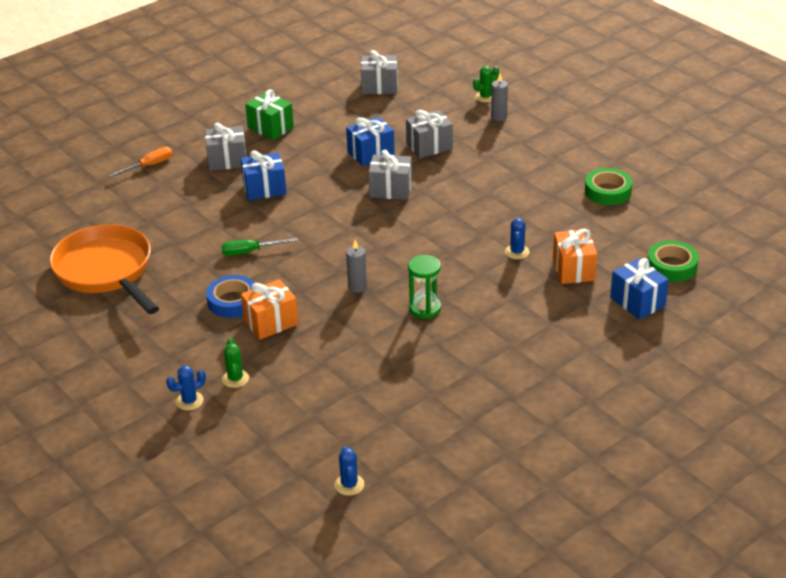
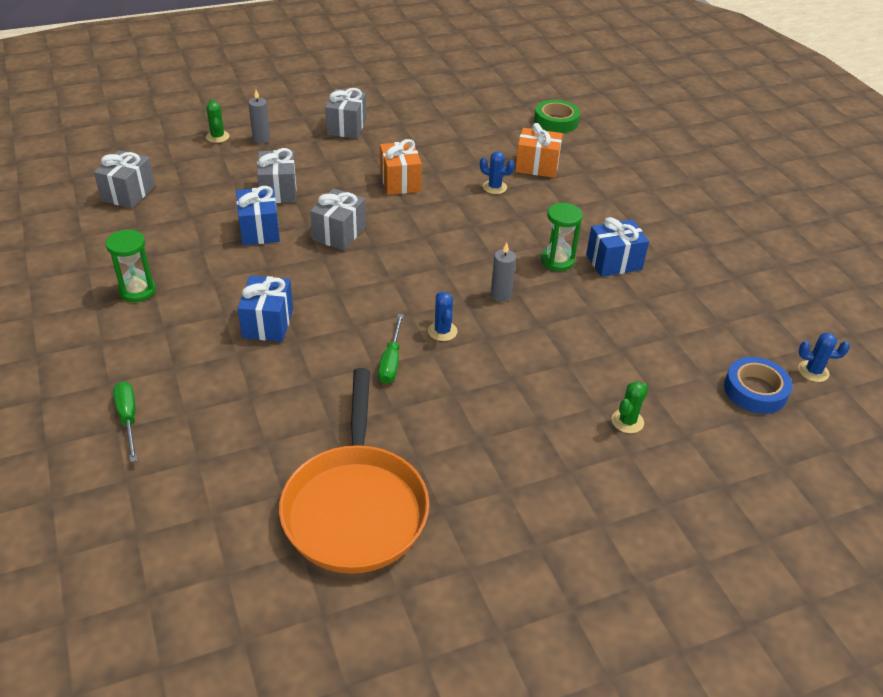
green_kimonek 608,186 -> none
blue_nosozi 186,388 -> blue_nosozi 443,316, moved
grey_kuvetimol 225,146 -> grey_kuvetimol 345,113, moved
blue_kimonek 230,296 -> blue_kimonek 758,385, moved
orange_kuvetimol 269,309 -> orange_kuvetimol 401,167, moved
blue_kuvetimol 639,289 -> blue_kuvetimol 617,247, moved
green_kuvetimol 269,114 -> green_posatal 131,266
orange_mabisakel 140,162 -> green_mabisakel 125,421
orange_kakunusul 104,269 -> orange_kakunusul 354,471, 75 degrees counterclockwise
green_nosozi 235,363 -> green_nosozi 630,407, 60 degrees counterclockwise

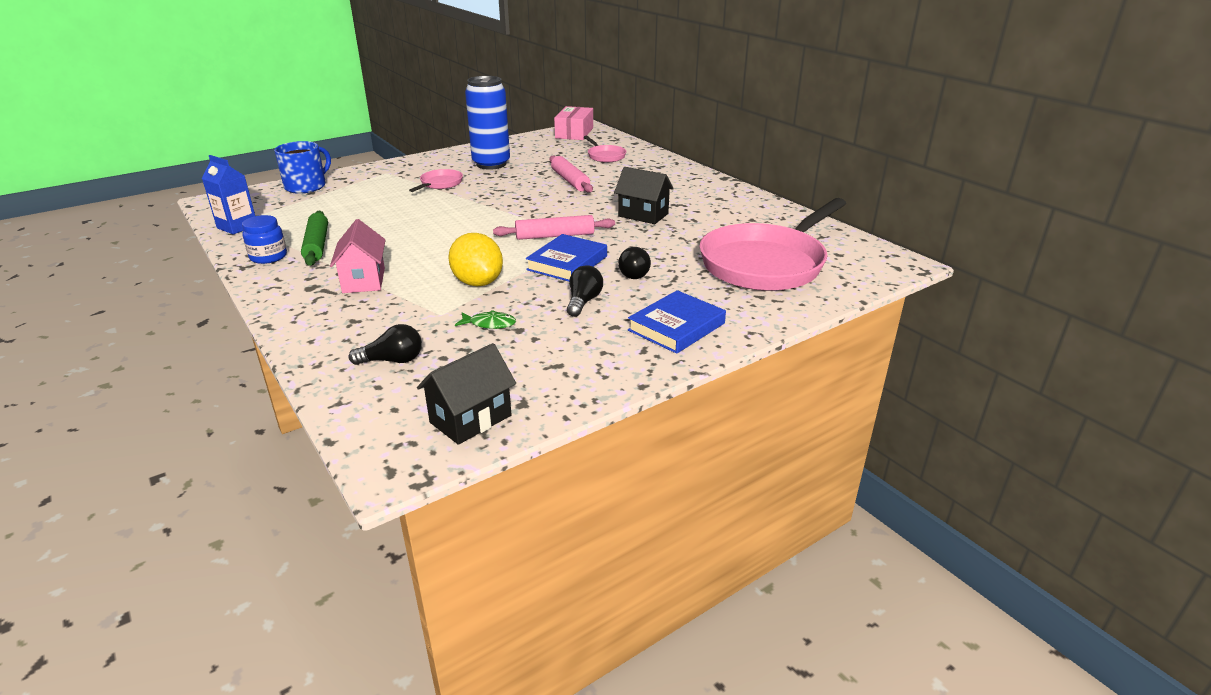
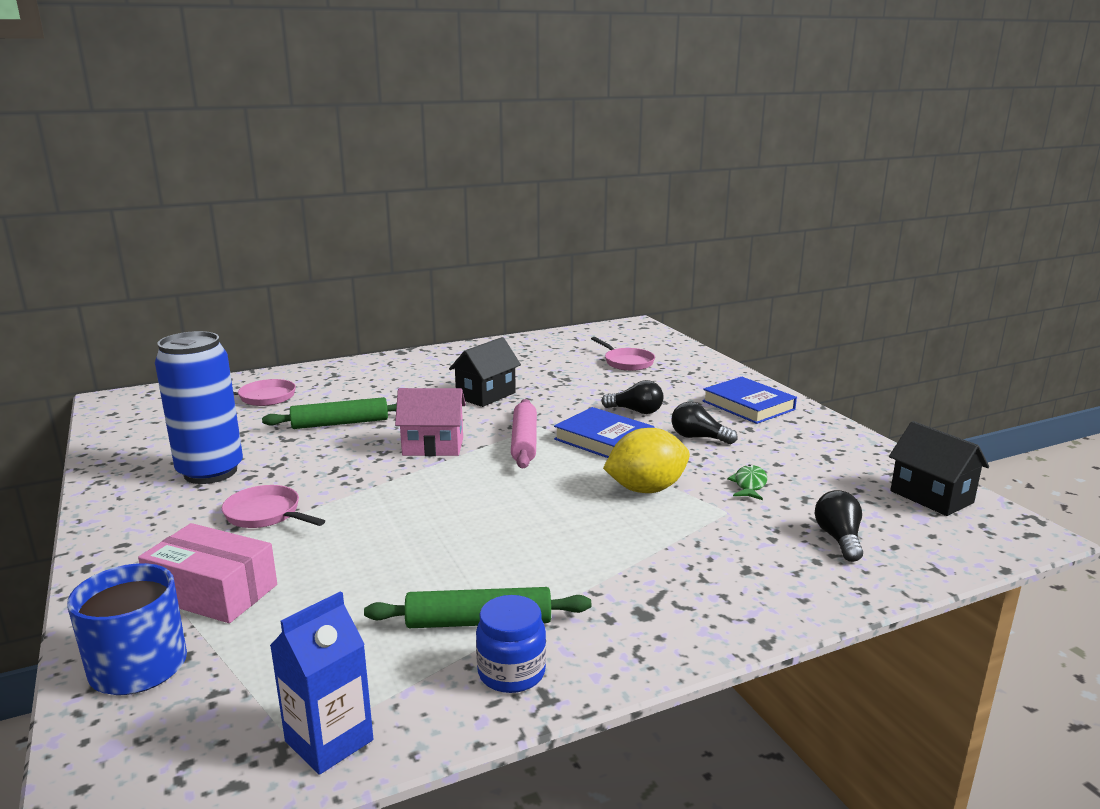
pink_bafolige 358,256 -> pink_bafolige 430,422, moved
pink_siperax 573,123 -> pink_siperax 207,573, moved
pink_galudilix 571,174 -> green_galudilix 329,413
pink_kakunusul 772,244 -> pink_kakunusul 623,354, x0.43

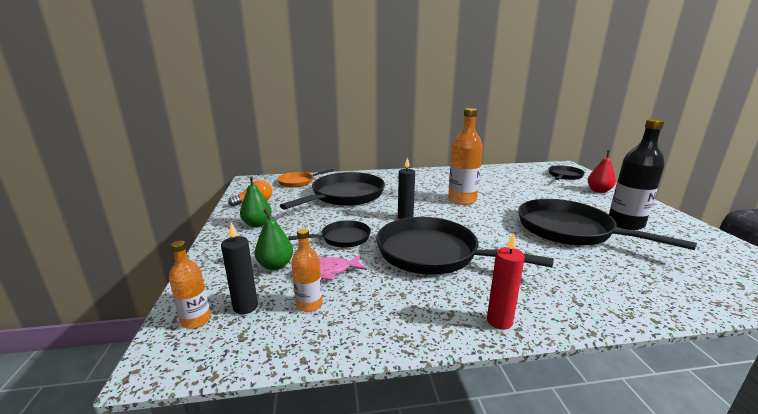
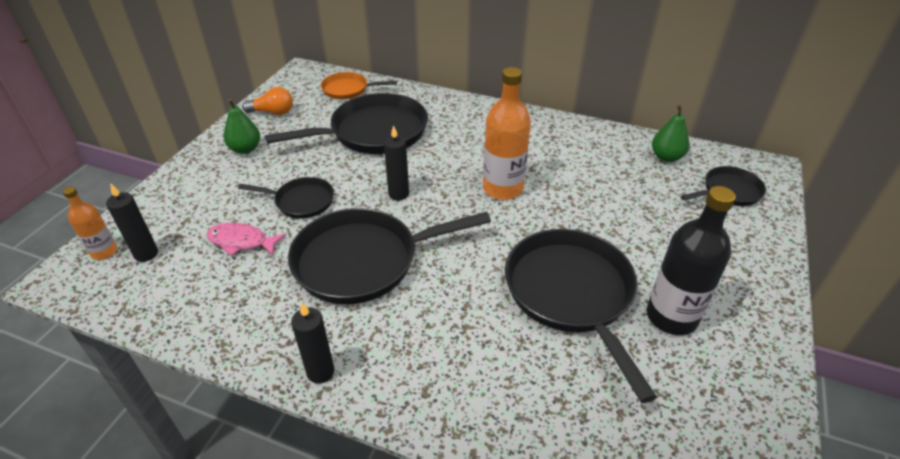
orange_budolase 306,270 -> none
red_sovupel 601,171 -> none
green_sovupel 274,239 -> green_sovupel 670,133, moved
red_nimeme 506,281 -> black_nimeme 313,343
black_kakunusul 465,246 -> black_kakunusul 389,256, 75 degrees counterclockwise

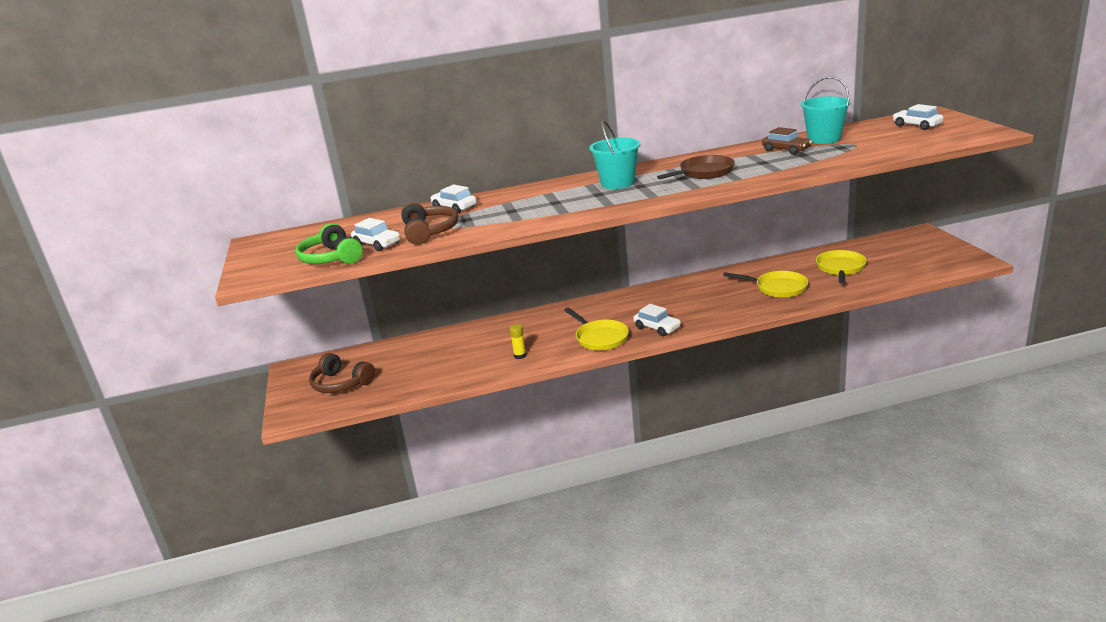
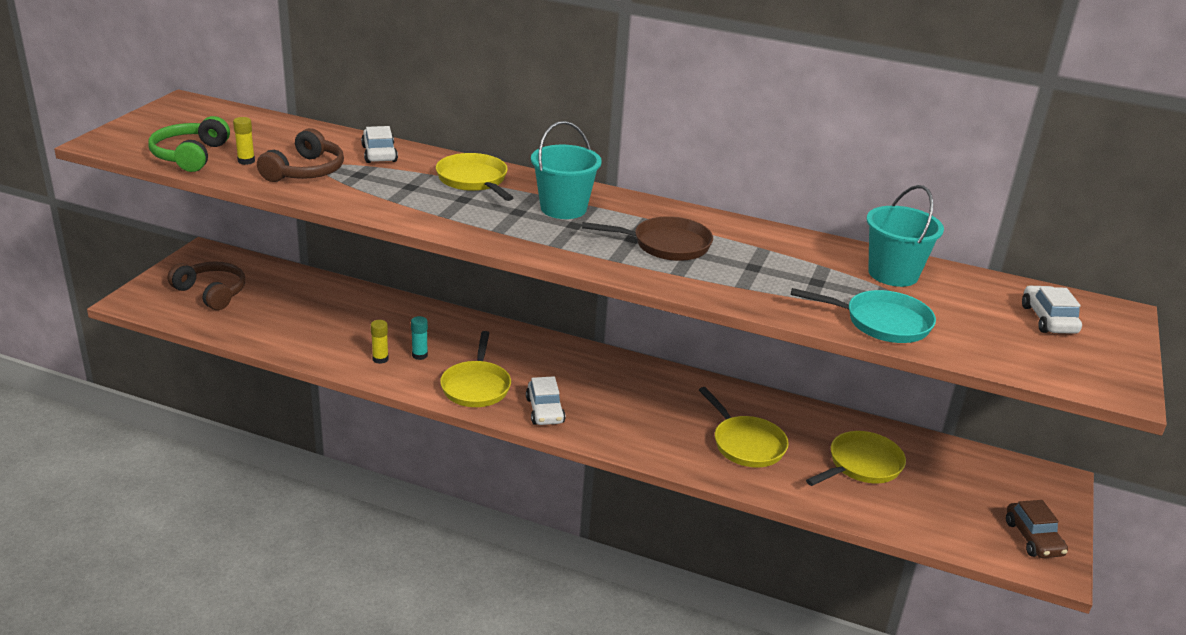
none -> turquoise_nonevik 419,338
none -> yellow_kakunusul 475,177
none -> turquoise_kakunusul 863,315
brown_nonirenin 787,141 -> brown_nonirenin 1037,529, moved
white_nonirenin 376,234 -> yellow_nonevik 244,141
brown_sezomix 342,373 -> brown_sezomix 206,285, 150 degrees clockwise

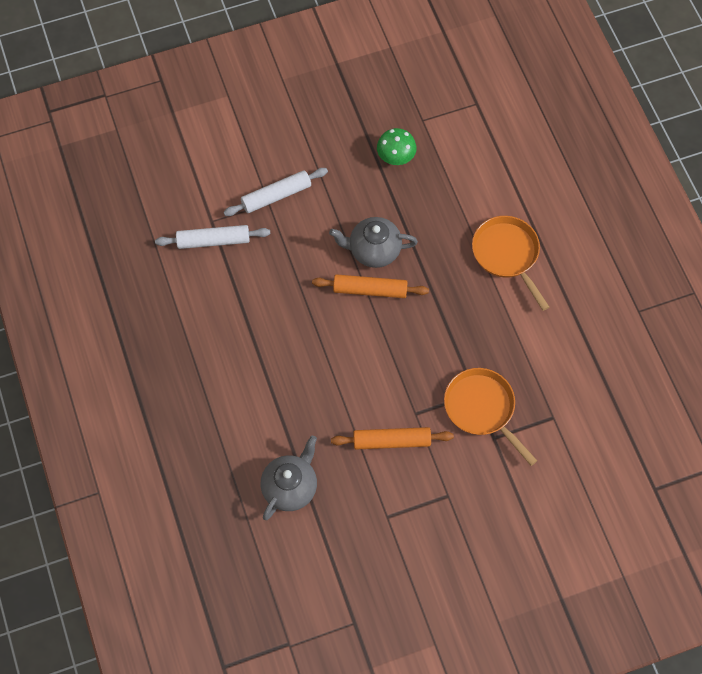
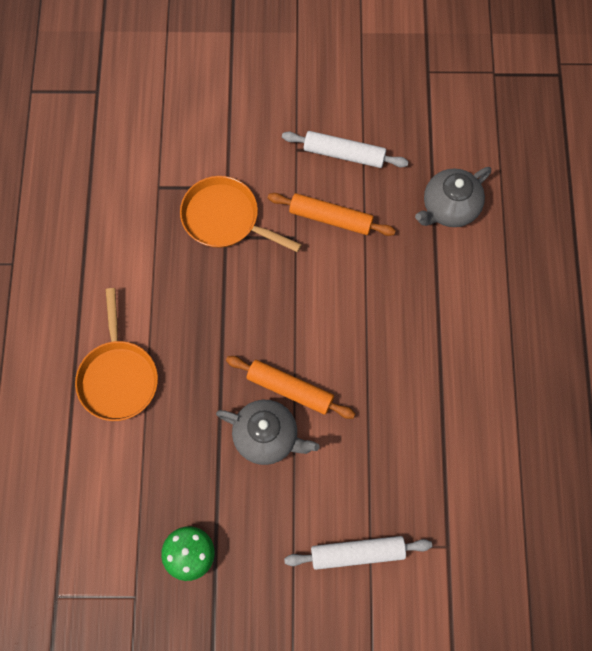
white_galudilix 212,237 -> white_galudilix 345,149, moved
orange_kakunusul 490,417 -> orange_kakunusul 241,214, 135 degrees clockwise

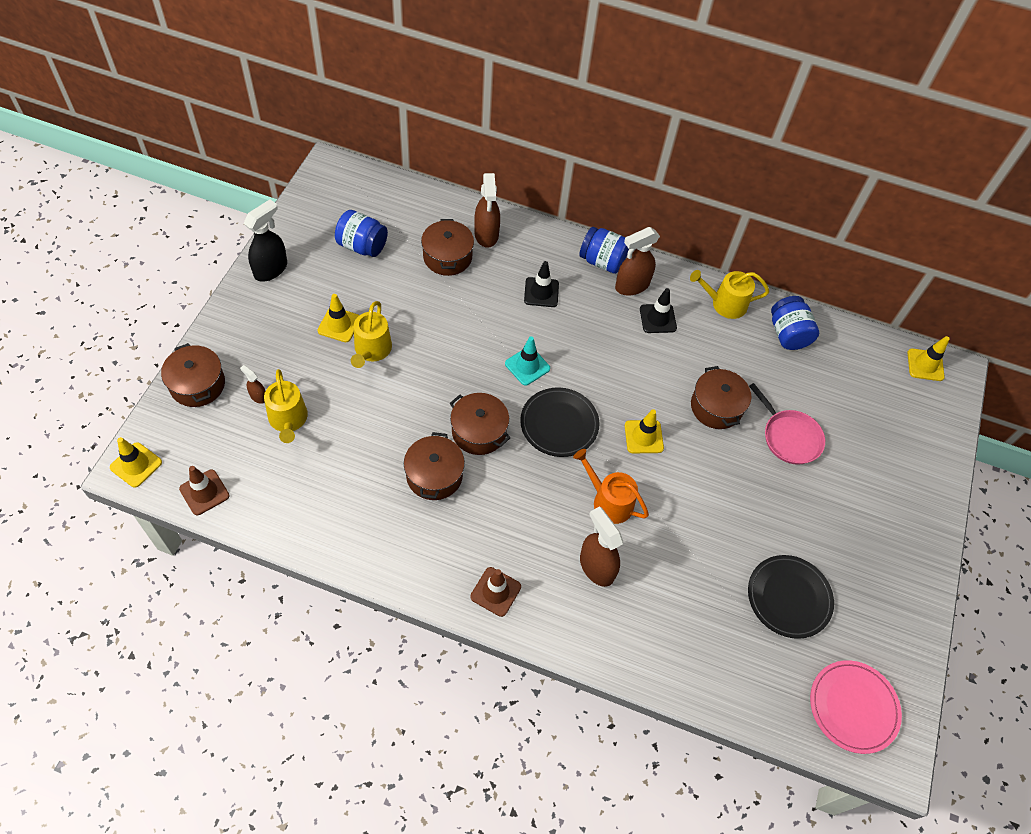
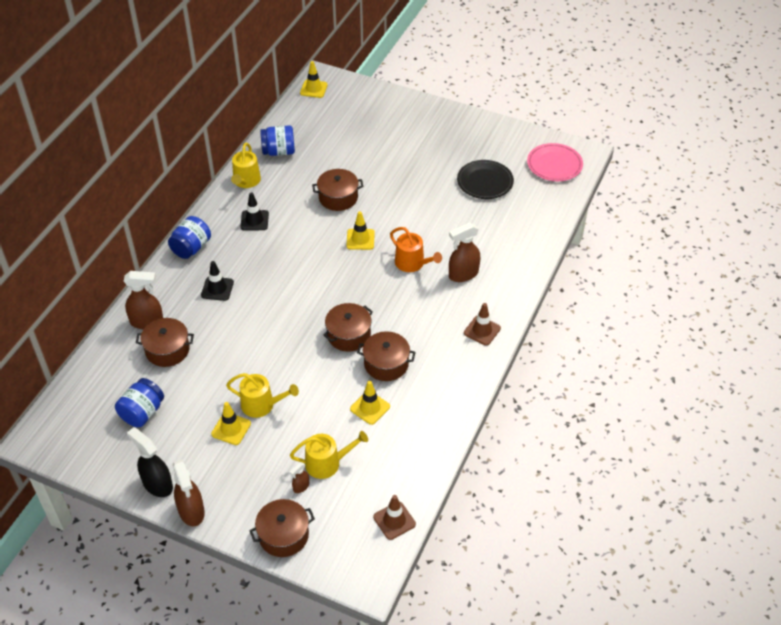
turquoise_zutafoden 527,361 -> none
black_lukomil 560,422 -> none
pink_kakunusul 787,424 -> none
yellow_zutafoden 136,462 -> yellow_zutafoden 370,403, moved
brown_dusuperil 637,261 -> brown_dusuperil 189,493, moved
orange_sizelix 611,486 -> orange_sizelix 416,249, 90 degrees counterclockwise

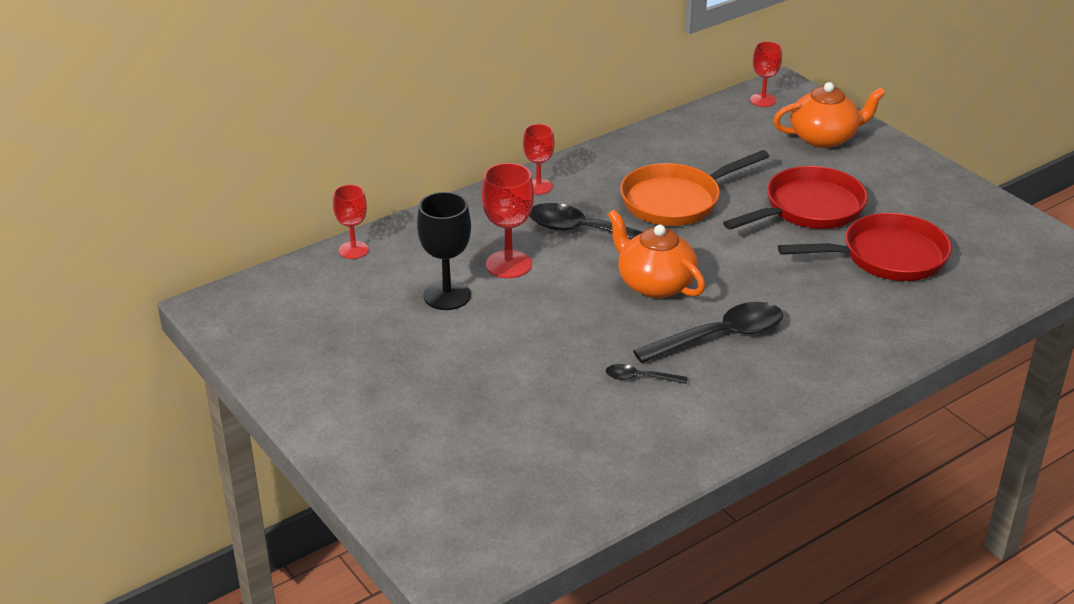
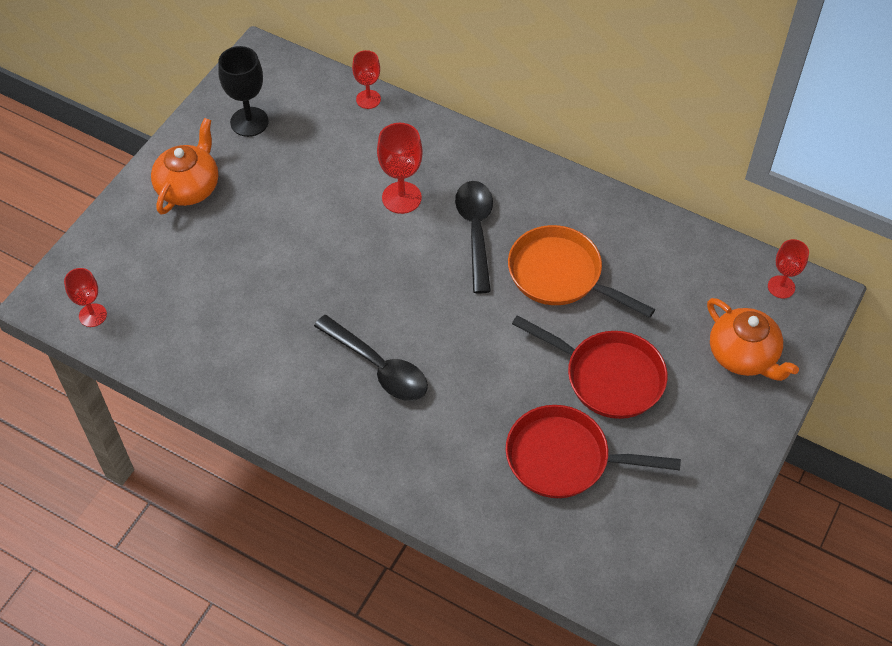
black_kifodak 647,374 -> none
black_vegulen 444,251 -> black_vegulen 243,91, moved
red_vegulen 538,159 -> red_vegulen 85,297, moved
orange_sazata 656,254 -> orange_sazata 184,166, moved
red_kakunusul 865,247 -> red_kakunusul 593,451, 135 degrees clockwise

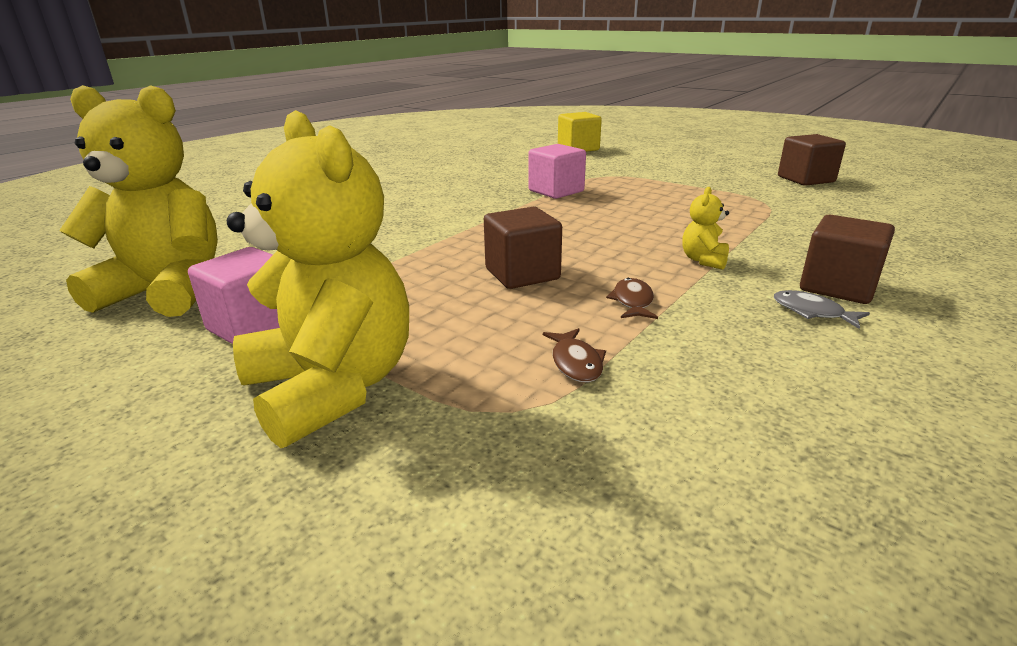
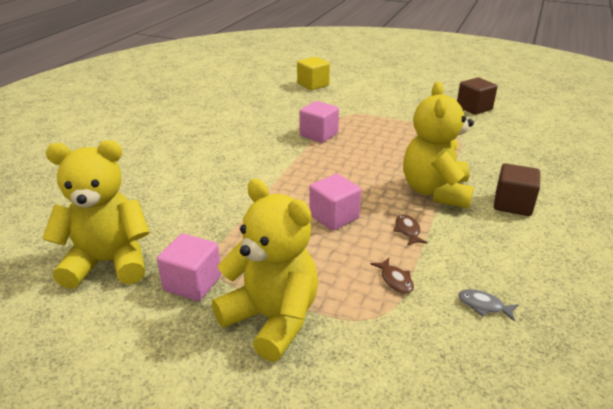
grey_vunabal 822,309 -> grey_vunabal 488,305, moved
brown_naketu 523,248 -> pink_naketu 335,202
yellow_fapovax 705,228 -> yellow_fapovax 438,145, x2.47

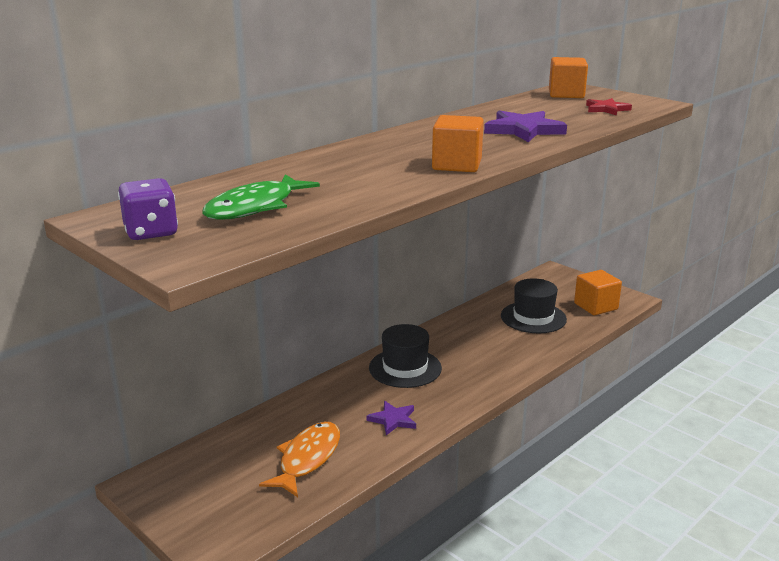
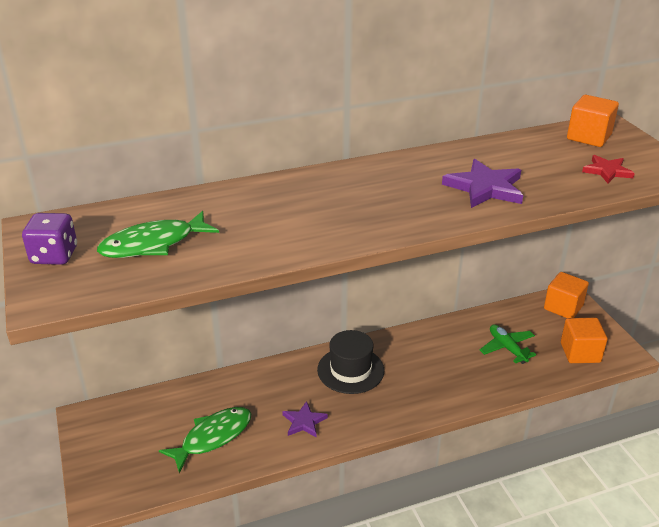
orange_naketu 458,143 -> orange_naketu 566,295, moved
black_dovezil 534,305 -> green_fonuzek 508,344
orange_vunabal 299,459 -> green_vunabal 205,440

